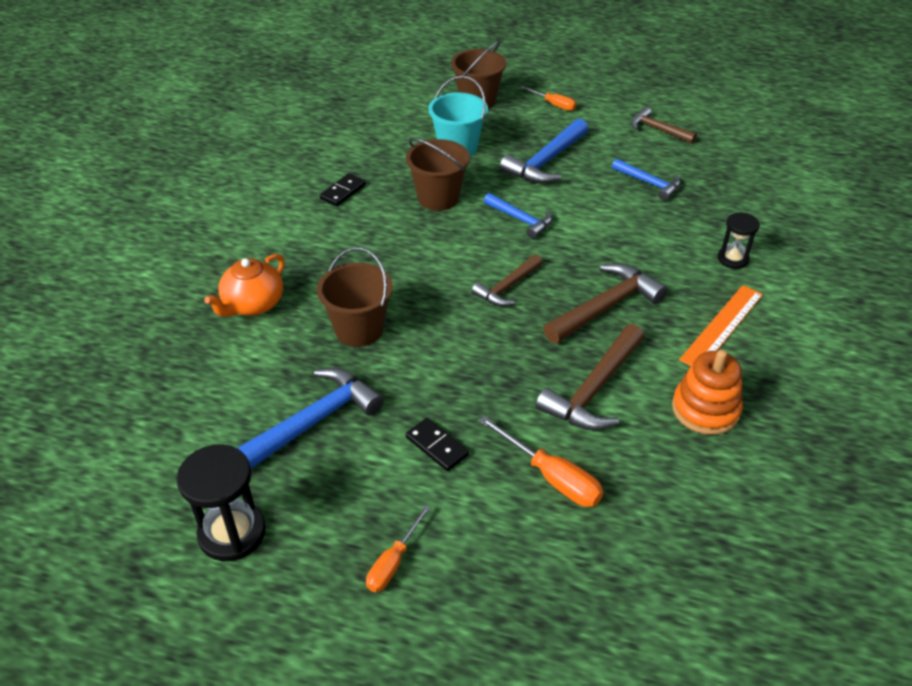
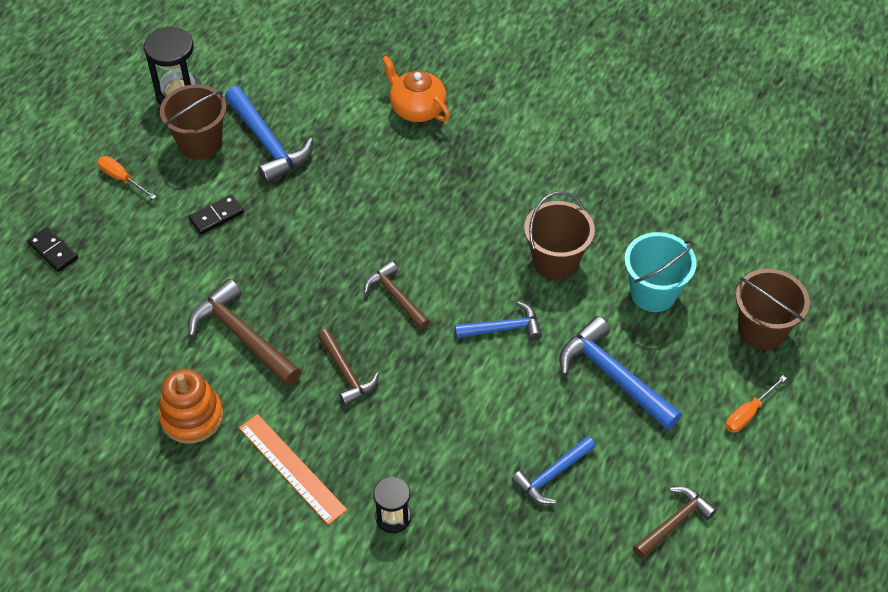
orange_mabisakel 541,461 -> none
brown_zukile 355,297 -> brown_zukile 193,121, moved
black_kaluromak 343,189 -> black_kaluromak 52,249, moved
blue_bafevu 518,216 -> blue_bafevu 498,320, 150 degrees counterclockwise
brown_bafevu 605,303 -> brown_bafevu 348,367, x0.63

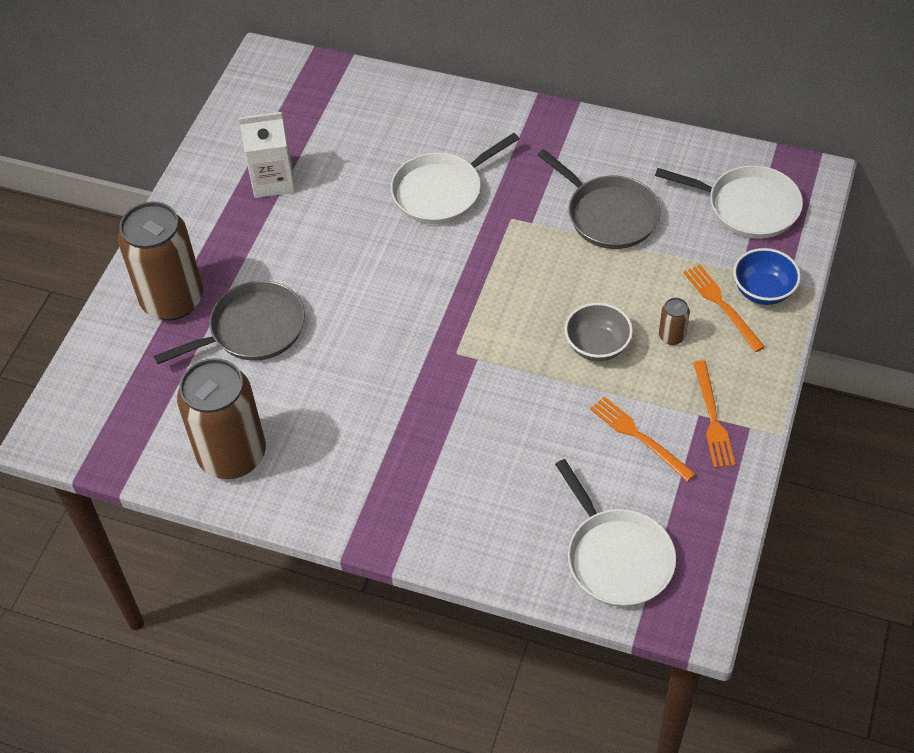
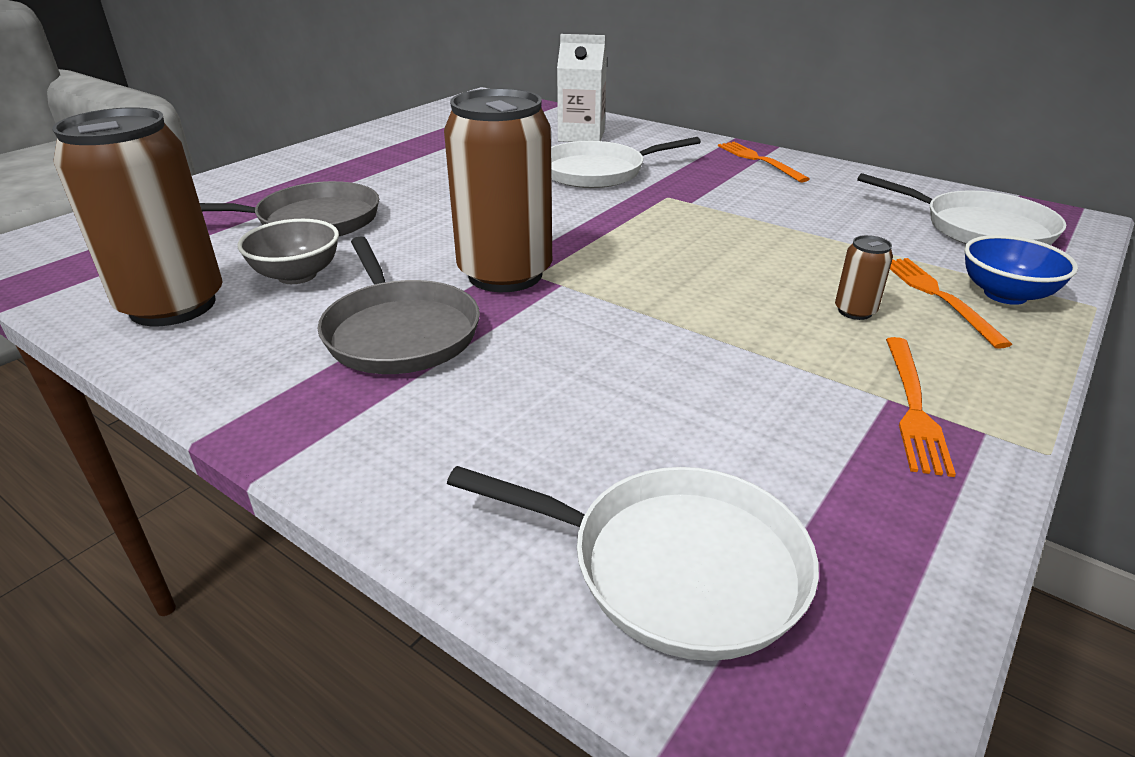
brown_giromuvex 160,261 -> brown_giromuvex 498,190, moved
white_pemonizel 267,155 -> white_pemonizel 582,88, moved
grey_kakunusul 599,199 -> grey_kakunusul 398,305, moved
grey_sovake 599,332 -> grey_sovake 288,251, moved
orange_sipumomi 643,439 -> orange_sipumomi 764,162, moved
white_kakunusul 615,533 -> white_kakunusul 633,563, 60 degrees counterclockwise

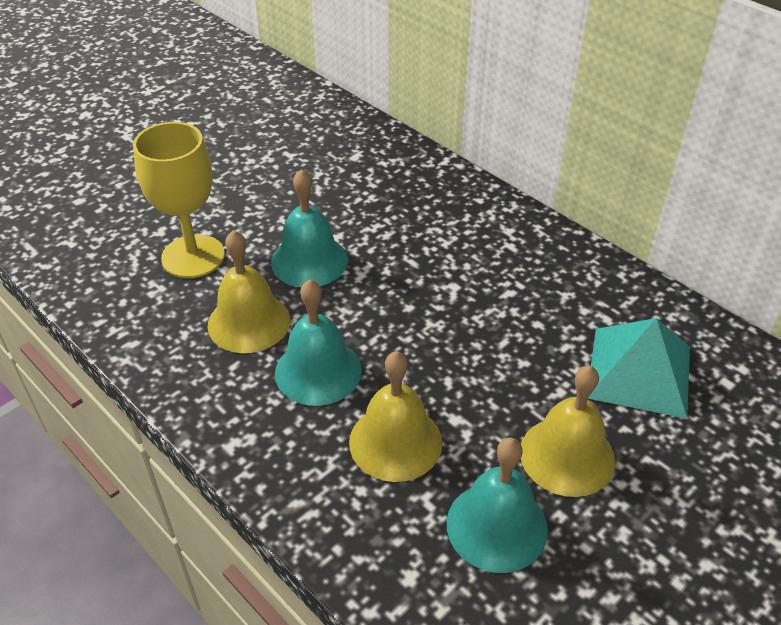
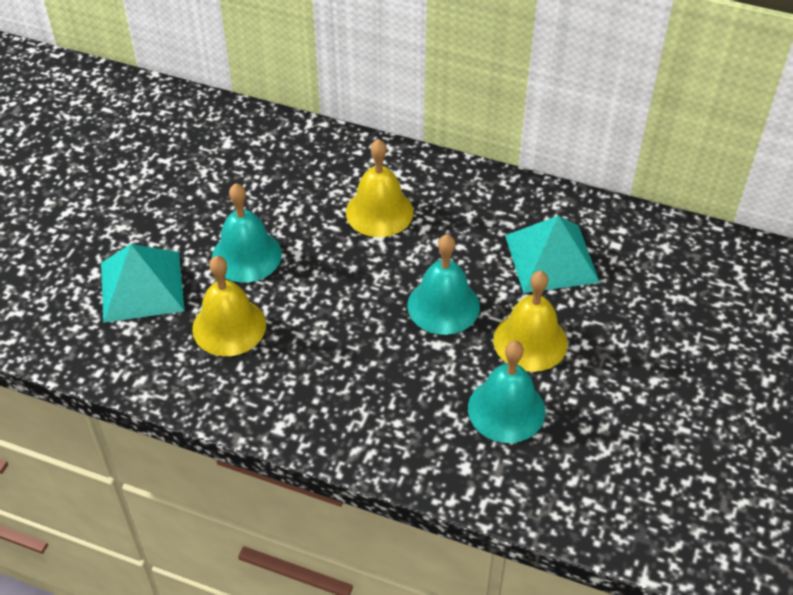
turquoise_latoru 318,342 -> turquoise_latoru 443,284, moved
yellow_latoru 396,416 -> yellow_latoru 379,188, moved
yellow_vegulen 179,200 -> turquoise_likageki 142,283

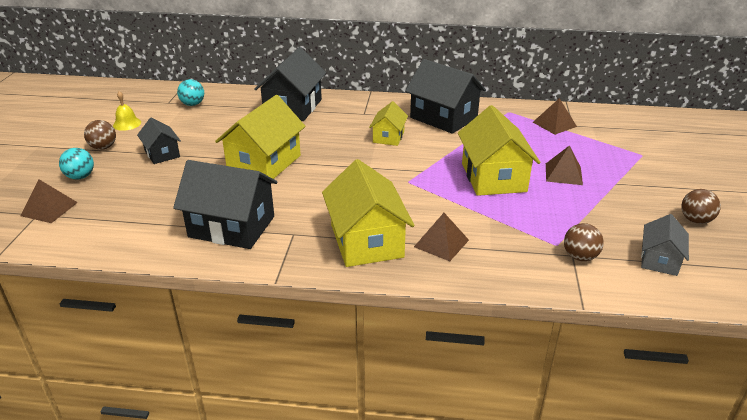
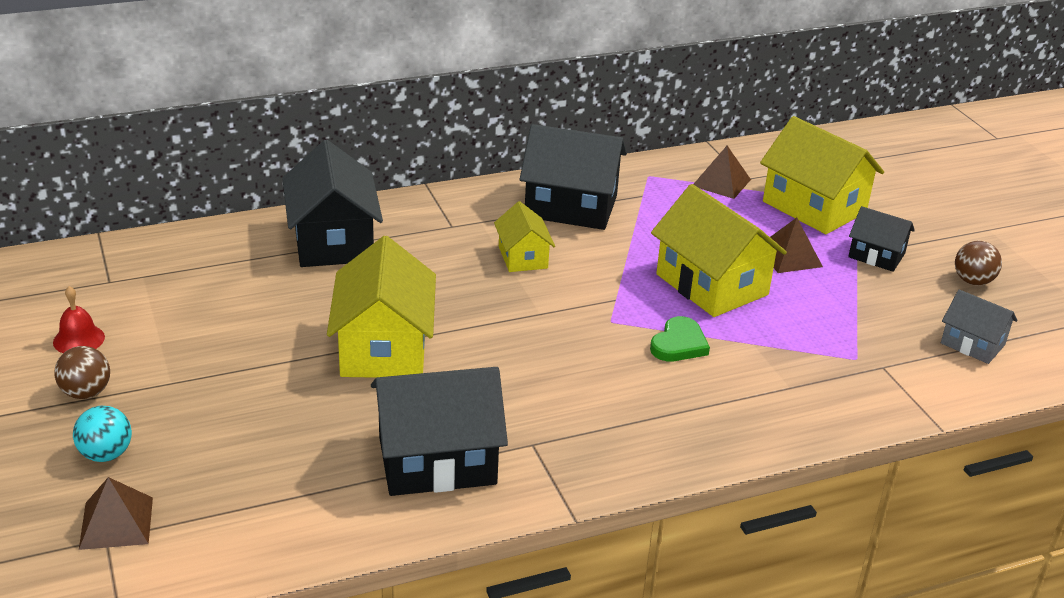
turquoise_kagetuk 190,92 -> none
brown_likageki 441,237 -> none
brown_kagetuk 584,242 -> none
none -> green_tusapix 680,338
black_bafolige 159,140 -> black_bafolige 881,239, moved
yellow_bafolige 368,213 -> yellow_bafolige 822,175, moved
yellow_latoru 127,111 -> red_latoru 79,319
grey_bafolige 665,245 -> grey_bafolige 979,327, 45 degrees counterclockwise

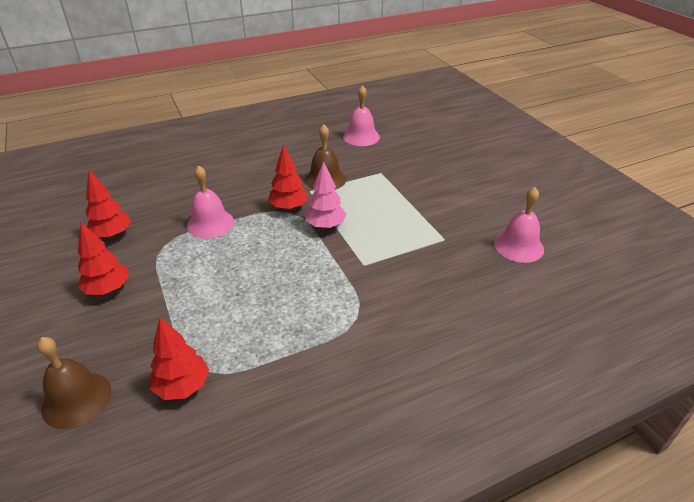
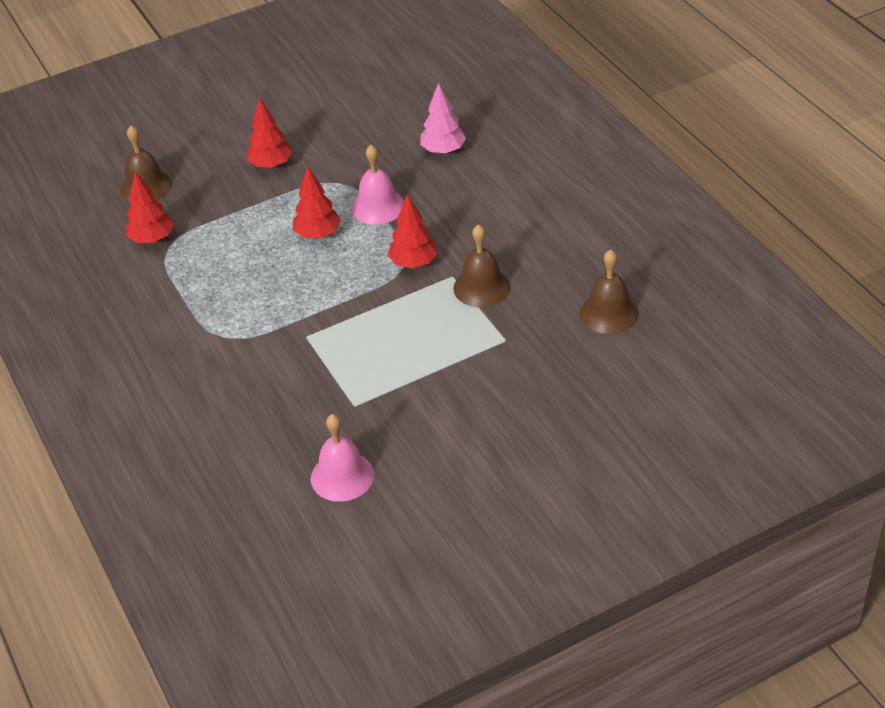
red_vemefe 108,204 -> red_vemefe 317,202, moved
pink_vemefe 325,195 -> pink_vemefe 443,119, moved
pink_latoru 361,115 -> brown_latoru 609,291

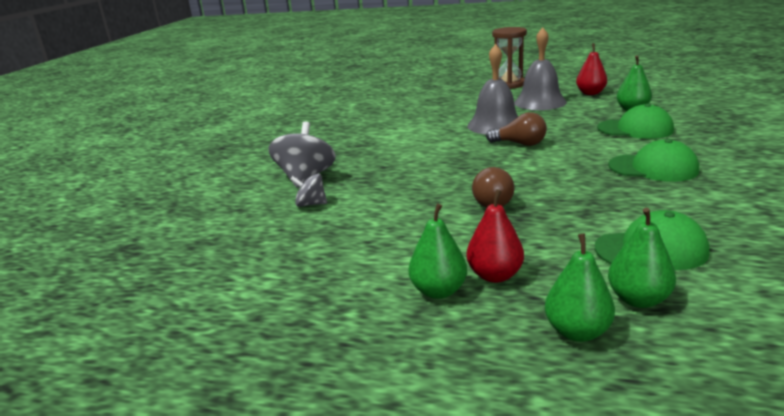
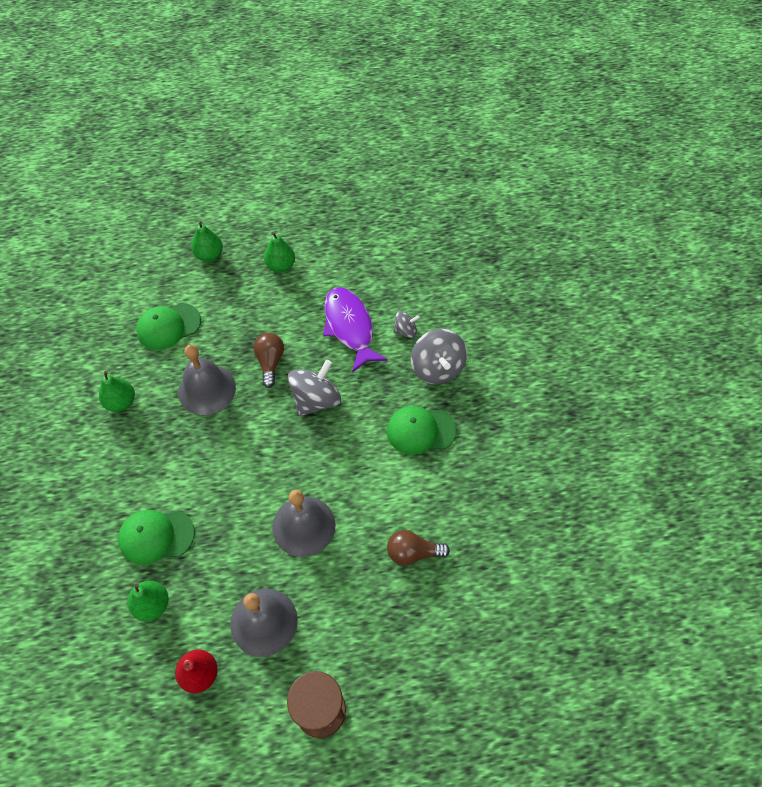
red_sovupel 495,236 -> none
none -> grey_latoru 207,379
none -> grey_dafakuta 314,388
none -> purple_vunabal 355,330
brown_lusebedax 516,129 -> brown_lusebedax 418,547, moved
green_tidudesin 653,160 -> green_tidudesin 422,430, moved
green_sovupel 642,258 -> green_sovupel 117,391, moved

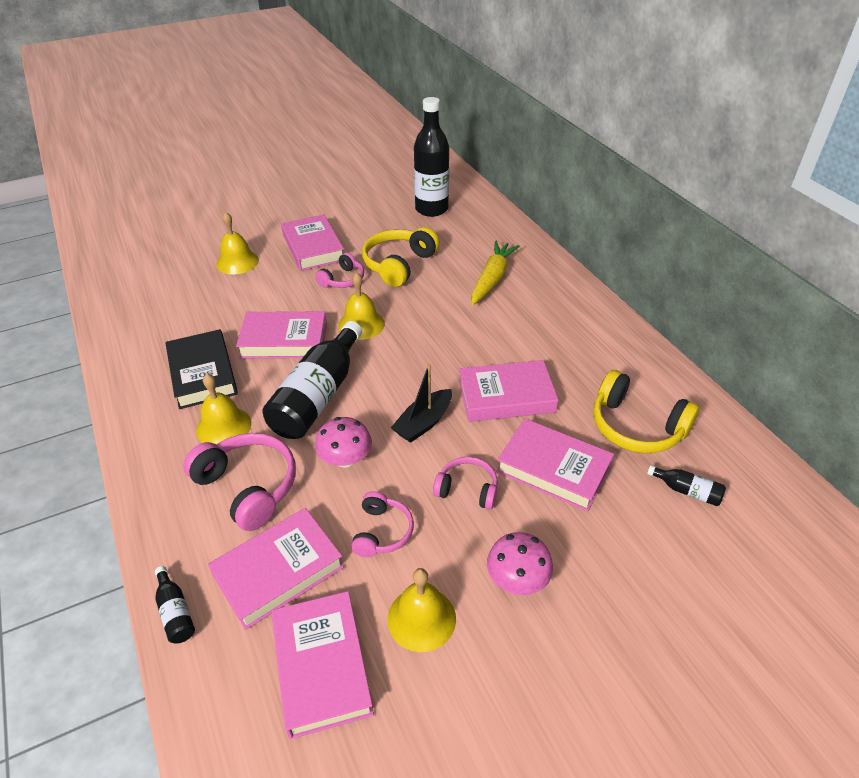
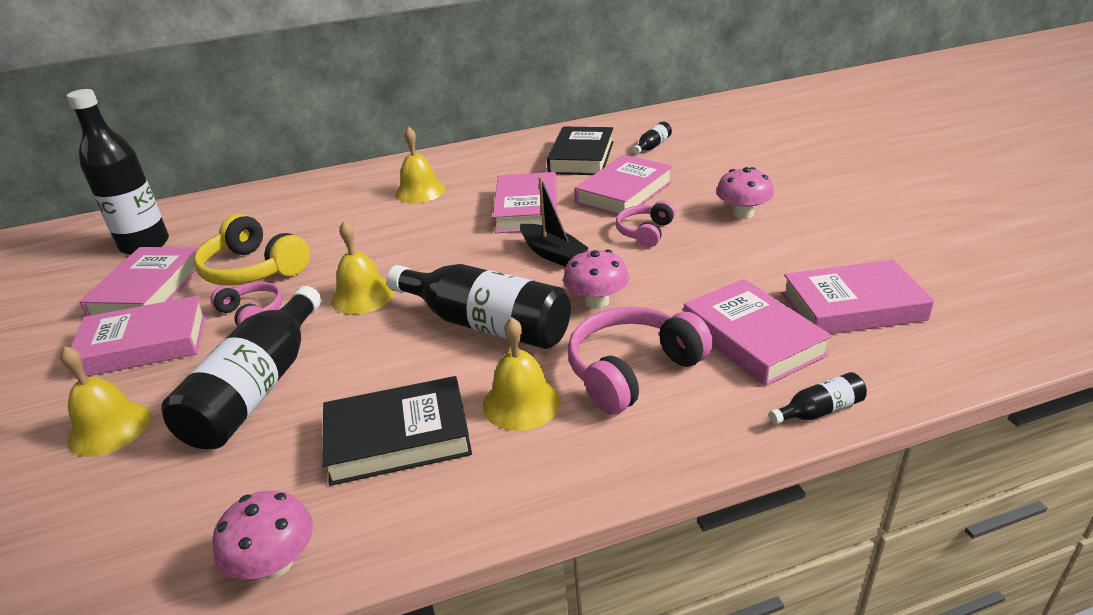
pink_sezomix 382,524 -> none
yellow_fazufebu 495,273 -> none
none -> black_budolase 241,367
none -> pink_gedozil 262,534
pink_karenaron 281,335 -> pink_karenaron 138,281, moved
yellow_latoru 421,610 -> yellow_latoru 420,164, moved
yellow_sezomix 646,411 -> black_karenaron 580,151

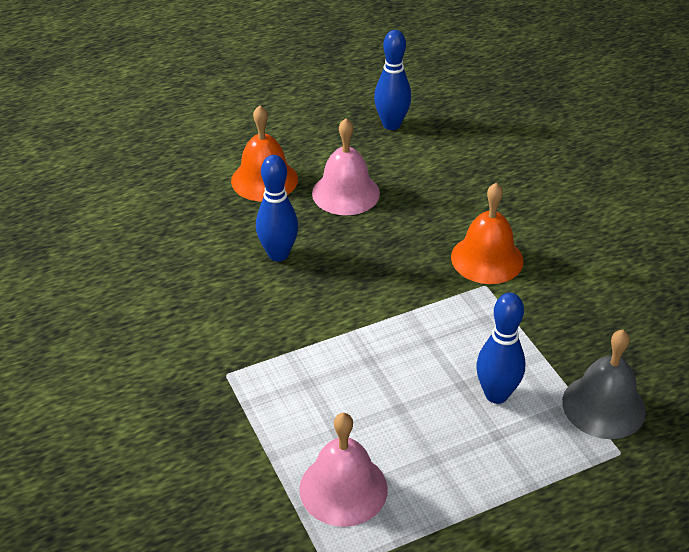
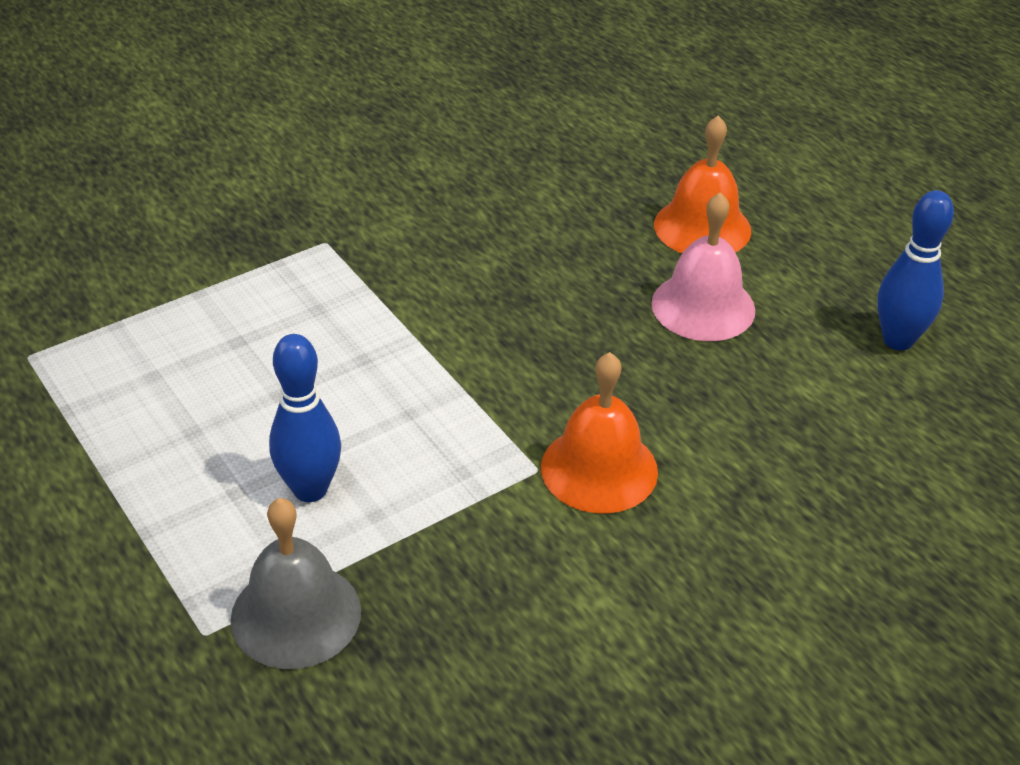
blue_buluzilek 277,208 -> none
pink_latoru 343,470 -> none

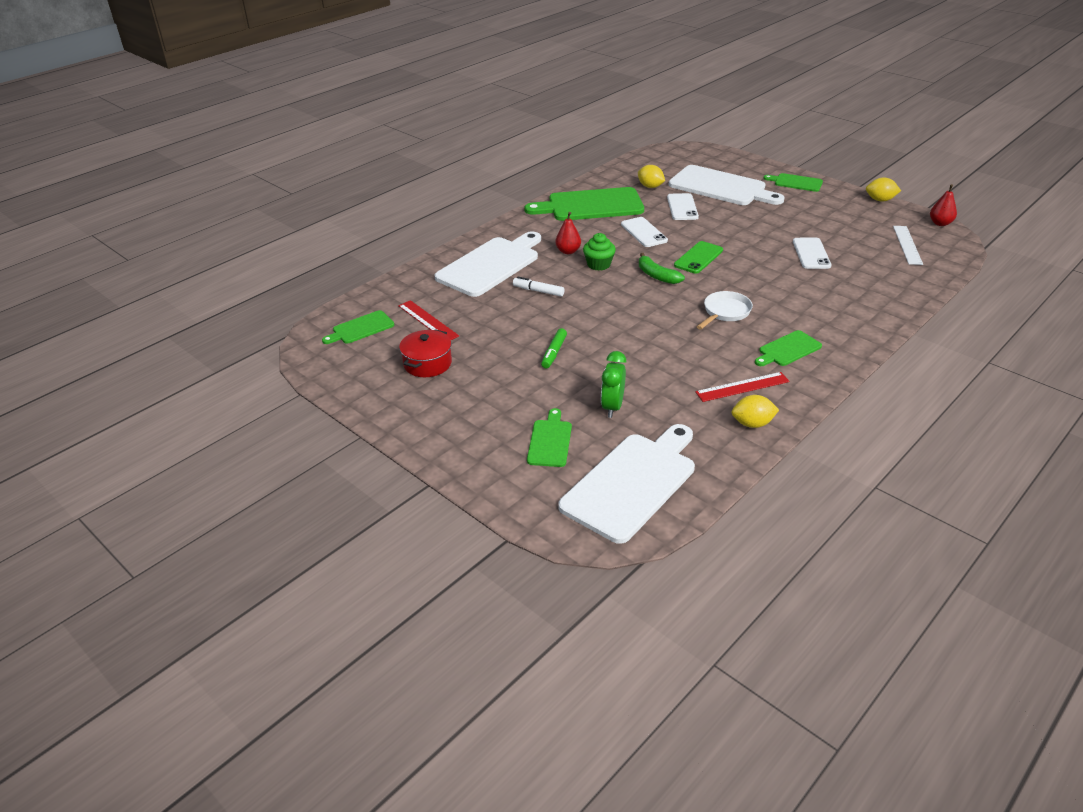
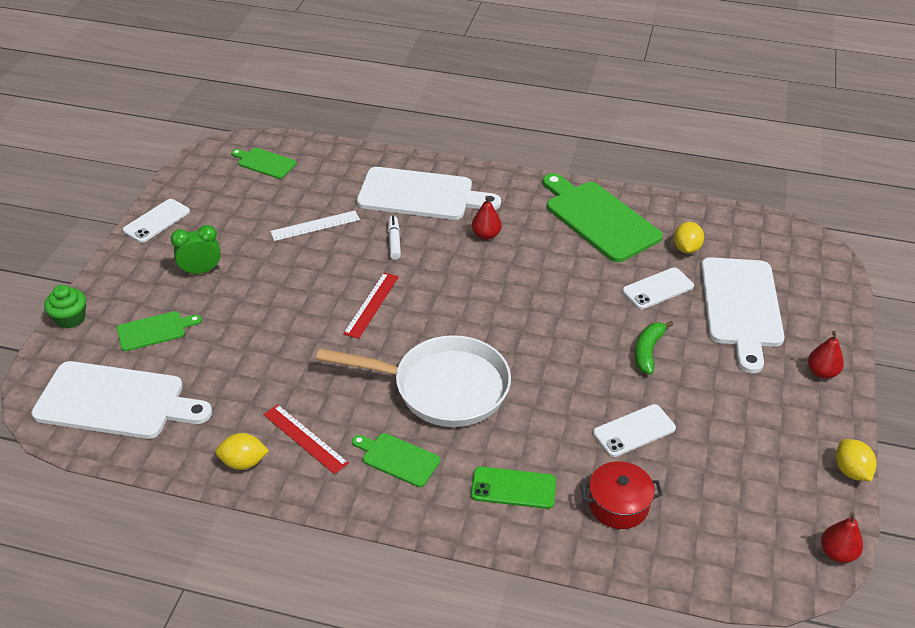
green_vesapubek 554,348 -> none
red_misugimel 428,320 -> red_misugimel 371,305, moved
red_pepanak 425,353 -> red_pepanak 622,495, moved
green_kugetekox 599,252 -> green_kugetekox 65,307, moved
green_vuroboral 613,384 -> green_vuroboral 196,250, moved
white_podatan 644,232 -> white_podatan 156,221, moved
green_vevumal 662,268 -> green_vevumal 654,348, moved
green_podatan 698,257 -> green_podatan 513,488, moved
white_misugimel 908,245 -> white_misugimel 315,226, moved
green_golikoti 793,182 -> red_sovupel 826,355
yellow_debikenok 755,411 -> yellow_debikenok 242,451, 60 degrees counterclockwise
white_kakunusul 725,310 -> white_kakunusul 413,381, x1.97

